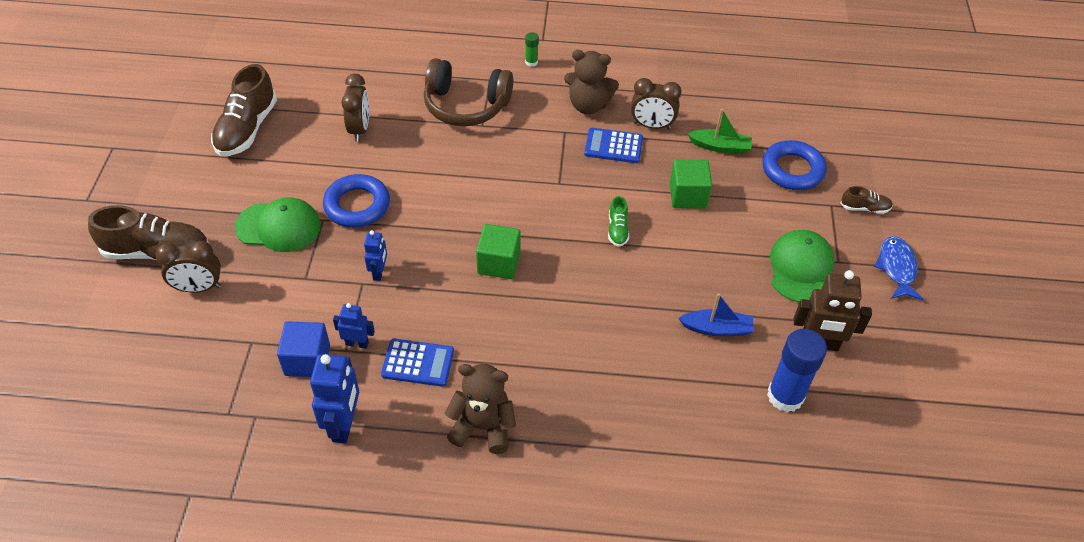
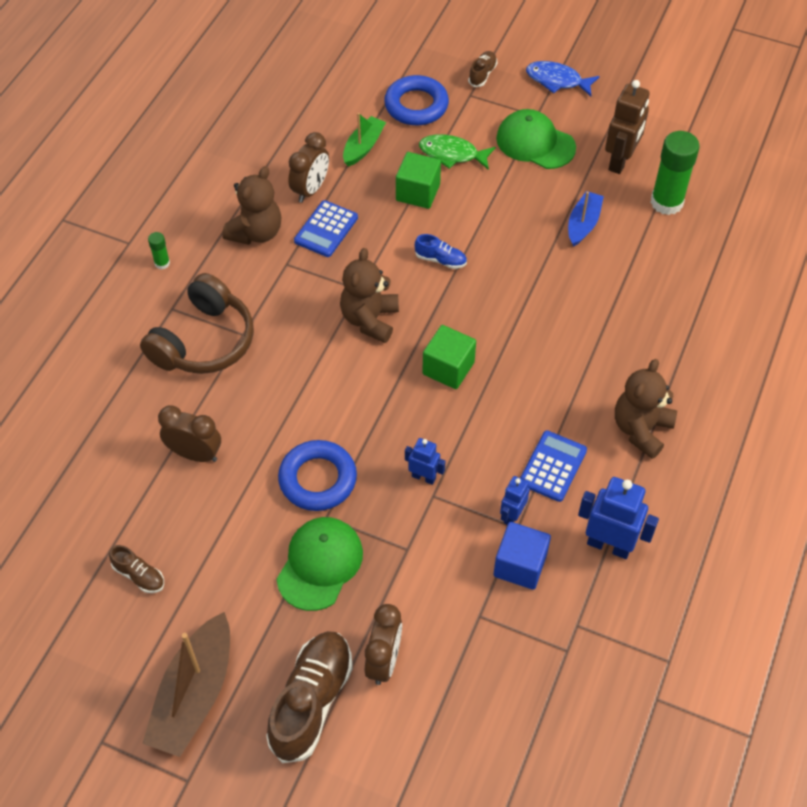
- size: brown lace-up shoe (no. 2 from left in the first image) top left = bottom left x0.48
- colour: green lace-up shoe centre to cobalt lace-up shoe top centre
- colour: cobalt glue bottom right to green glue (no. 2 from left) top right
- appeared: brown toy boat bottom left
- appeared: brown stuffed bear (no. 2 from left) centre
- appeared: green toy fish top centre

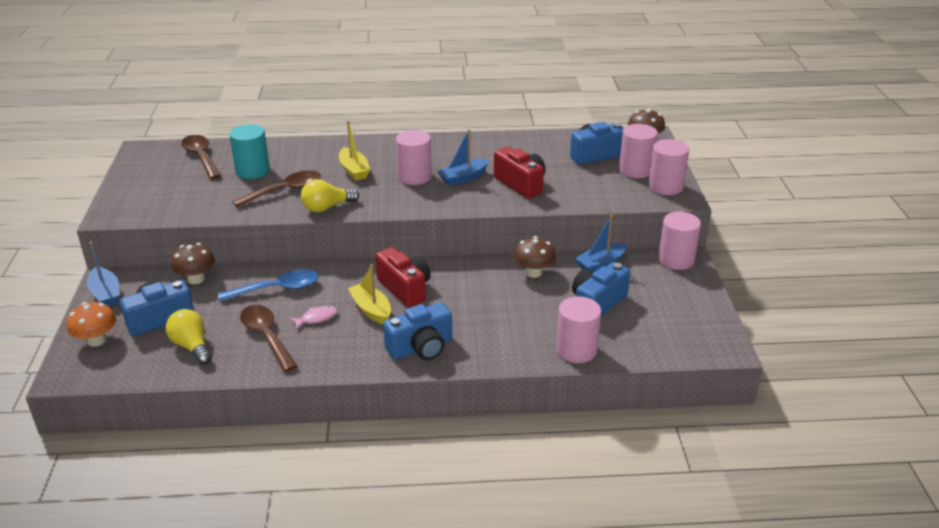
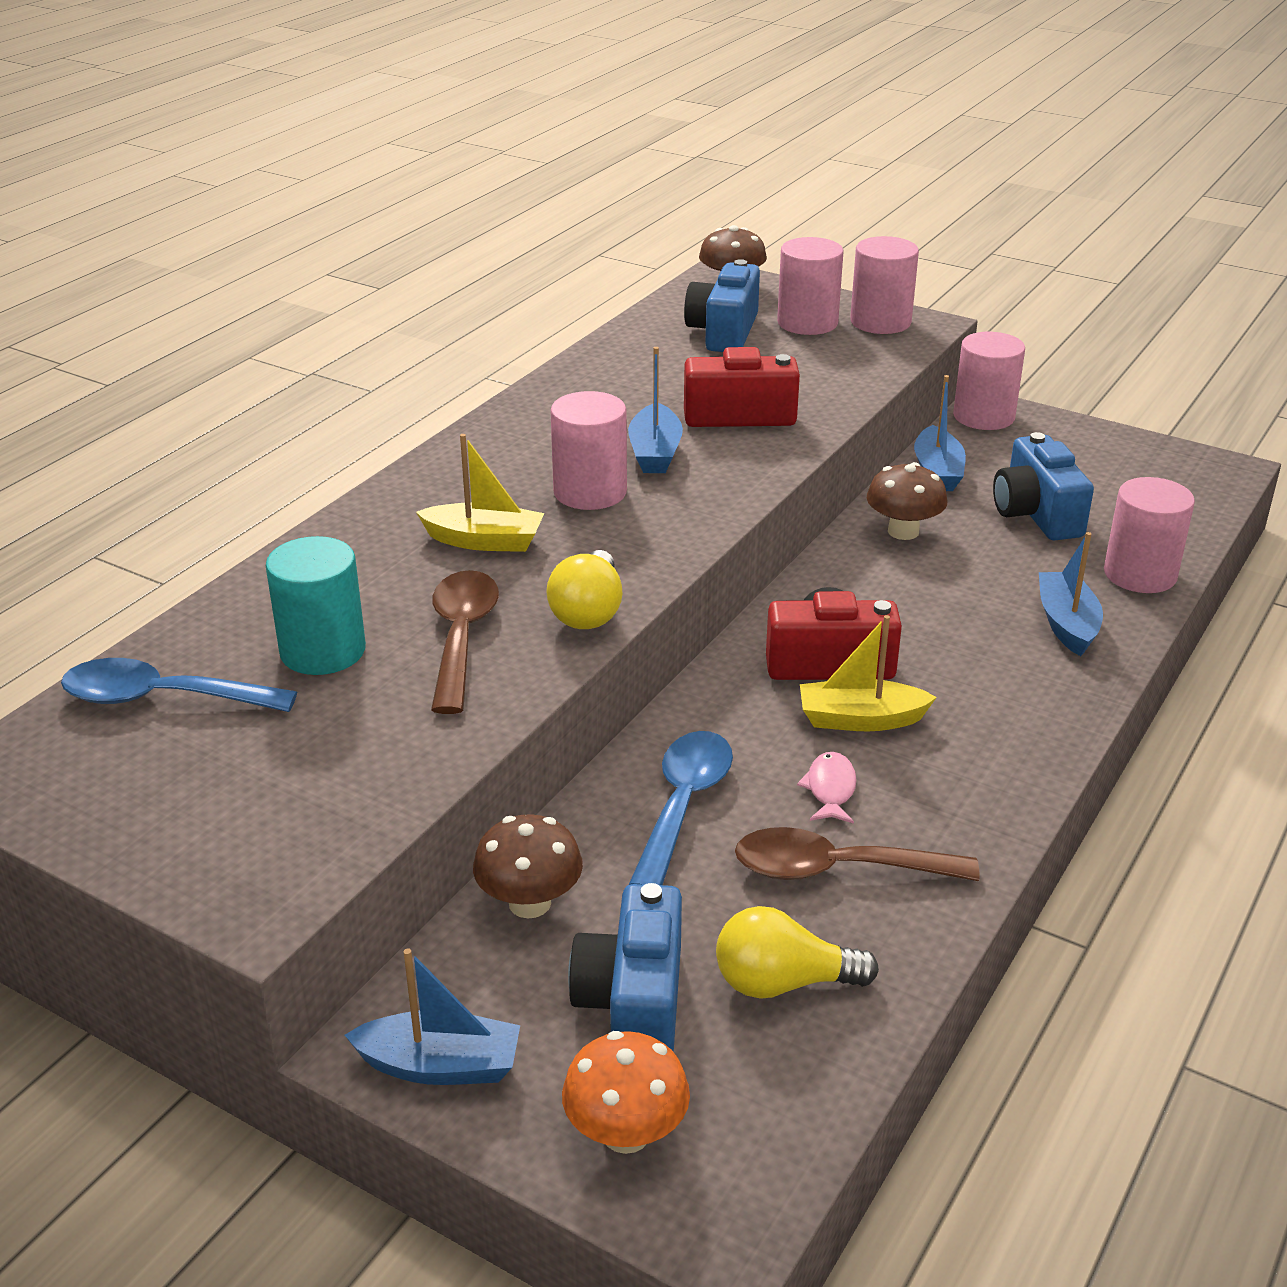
- colour: brown teaspoon (no. 1 from left) top left to cobalt teaspoon (no. 1 from left) middle left
- missing: cobalt camera (no. 2 from left) centre
- appeared: cobalt toy boat (no. 4 from left) middle right

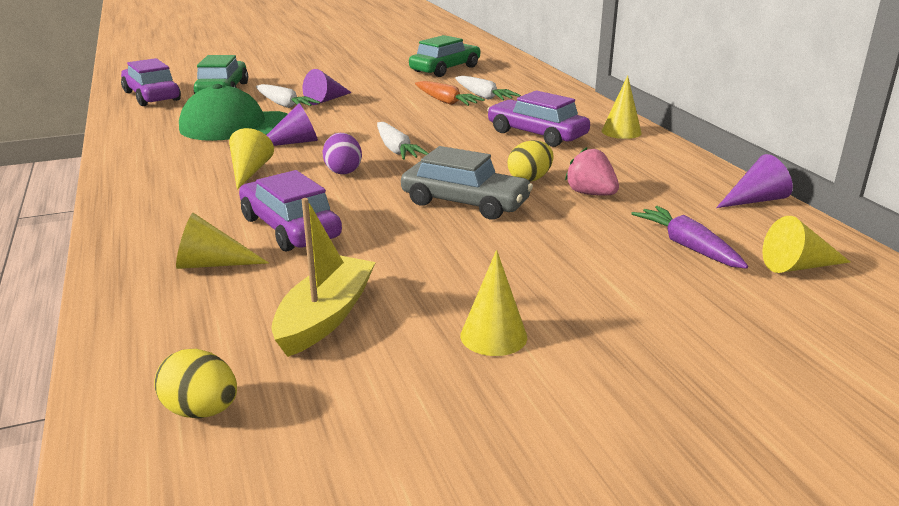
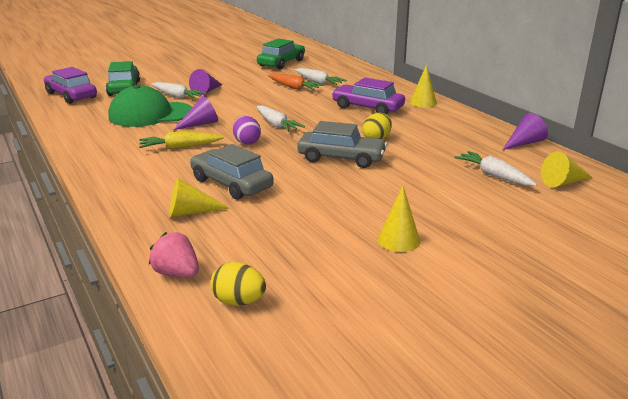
- exchanged: golden cone (no. 2 from left) top left to golden root vegetable middle left
- colour: violet toy car (no. 2 from left) middle left to grey toy car (no. 1 from left) centre
- missing: golden toy boat centre
- relocated: rose-pink toy strawberry centre to middle left
- colour: violet root vegetable middle right to white root vegetable (no. 4 from left) middle right

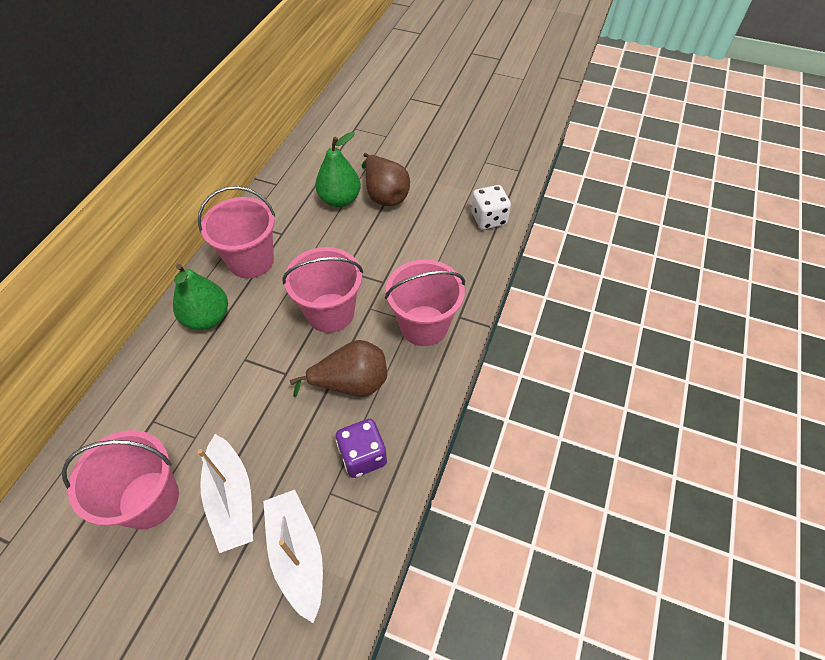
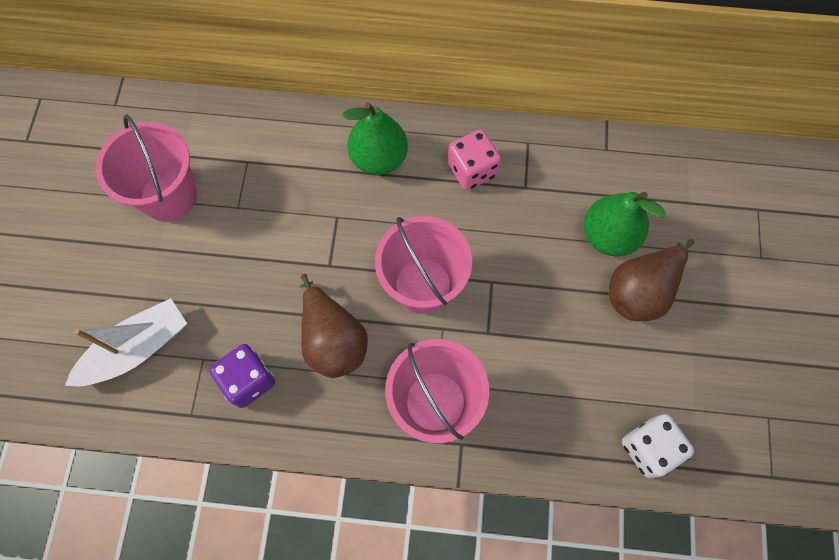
- exchanged: rose-pink sand bucket (no. 2 from left) middle left to rose-pink game die top centre
- missing: white toy boat (no. 1 from left) bottom left

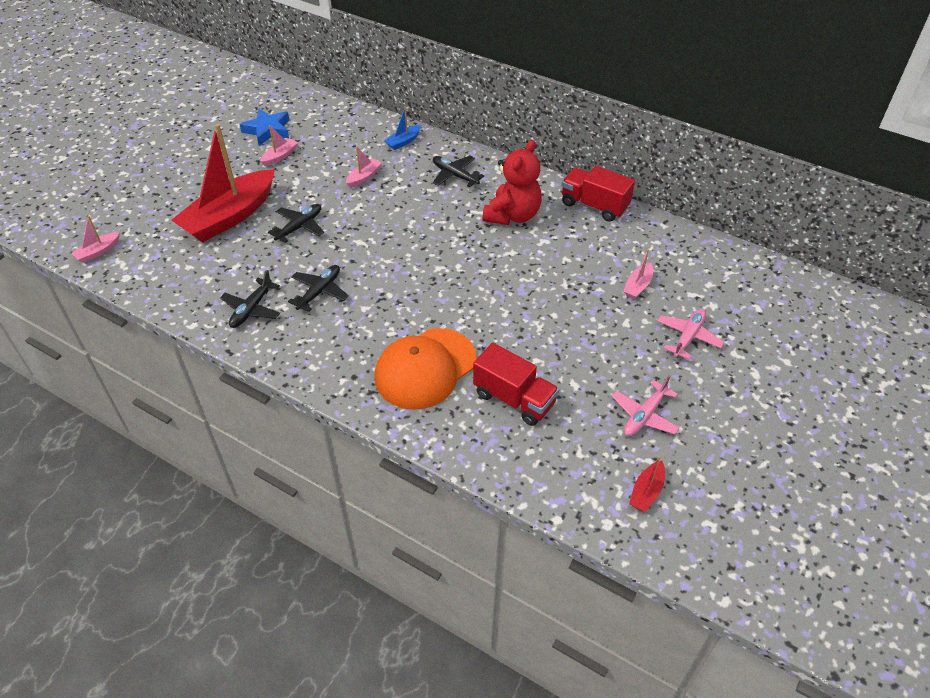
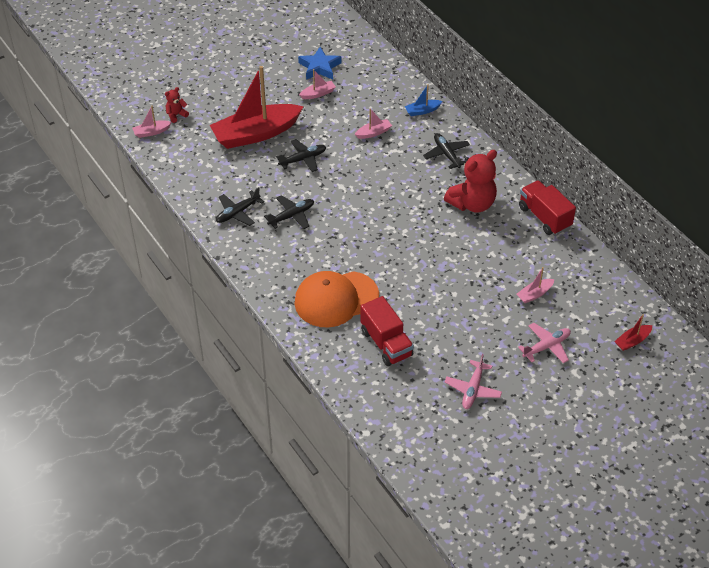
- spun: rose-pink plane (no. 1 from left) middle right = bottom right 45 degrees counterclockwise
- relocated: red toy boat (no. 2 from left) bottom right to middle right
- appeared: red stuffed bear (no. 1 from left) top left

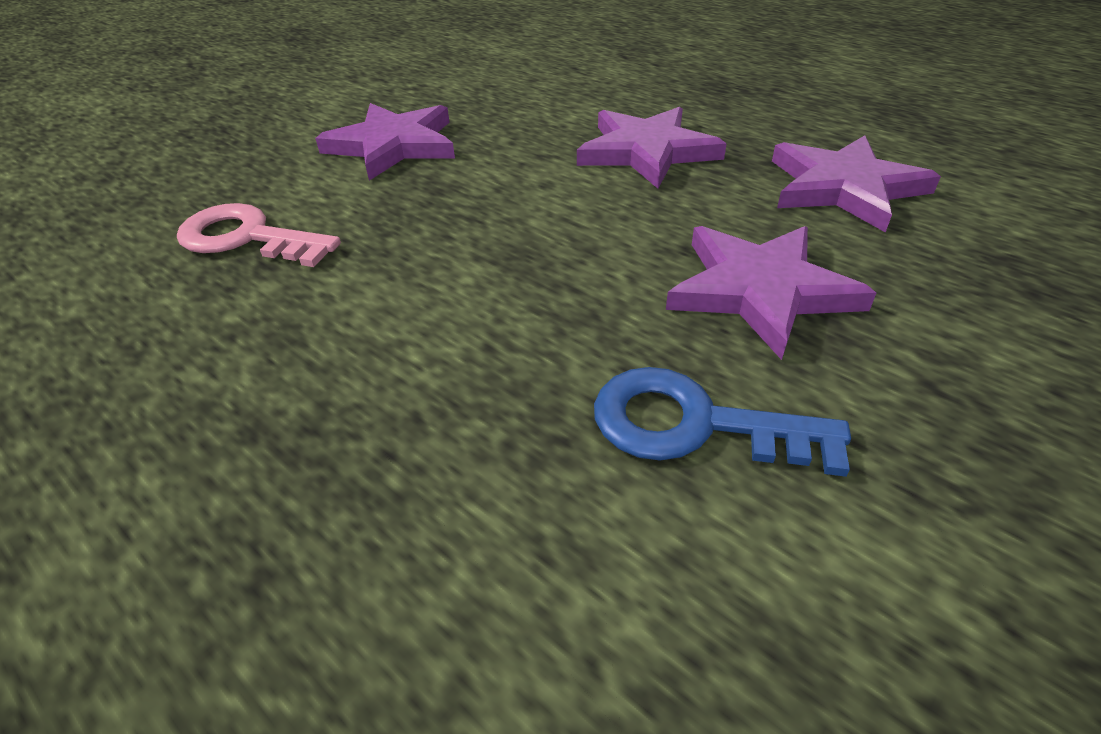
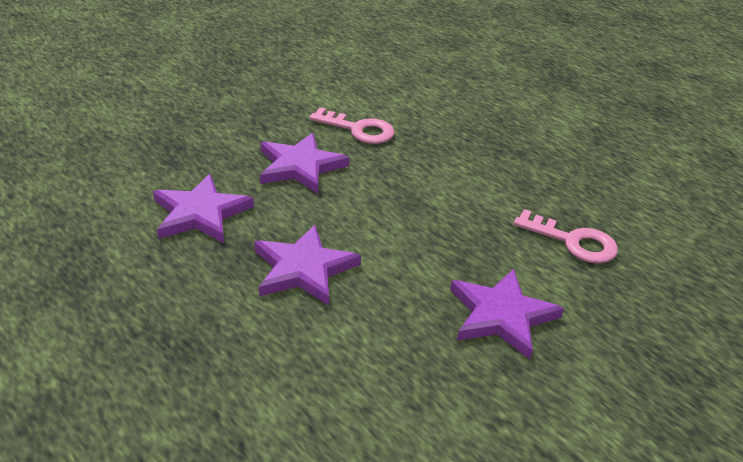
- colour: cobalt latchkey centre to rose-pink latchkey (no. 1 from left) top centre

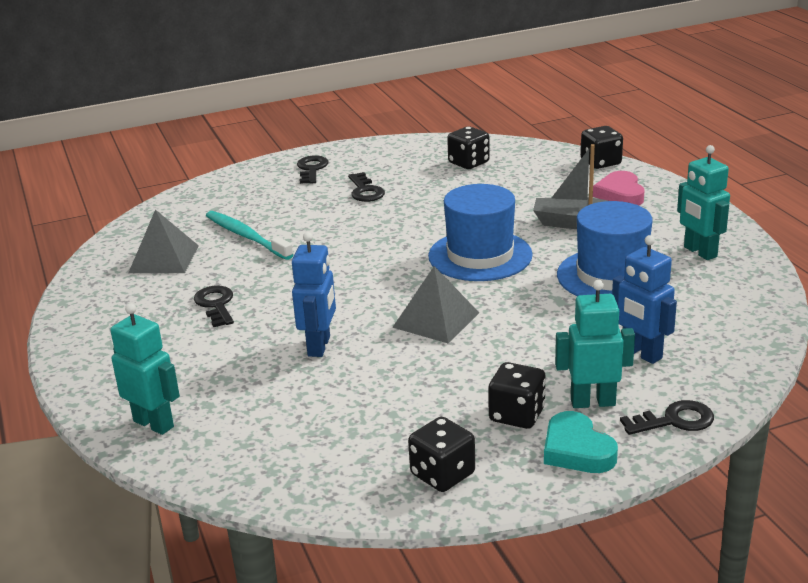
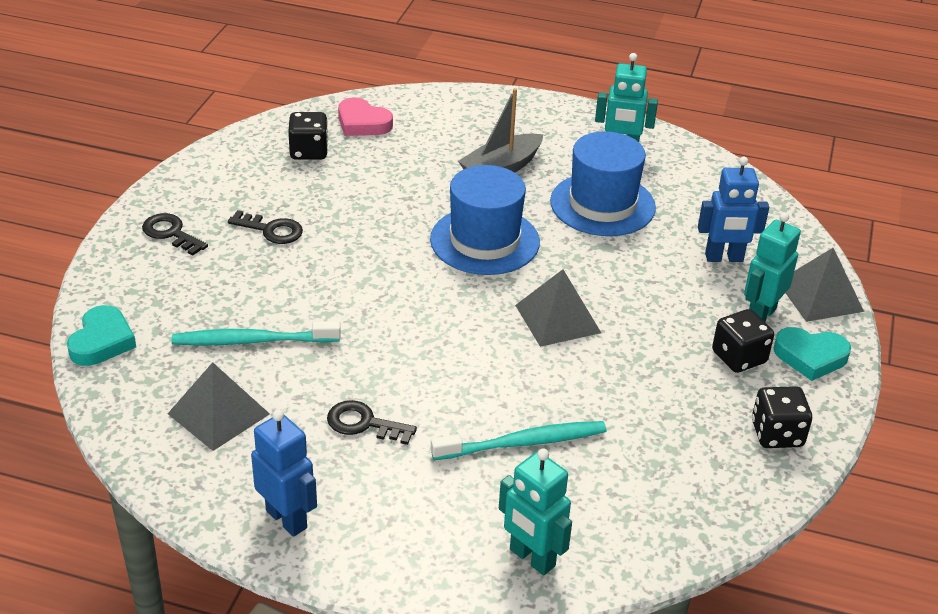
- spun: turquoise robot (no. 1 from left) middle left = bottom centre 120 degrees counterclockwise
- relocated: cobalt robot (no. 1 from left) centre to bottom left
- missing: black game die (no. 4 from left) top right
- relocated: rose-pink love heart top right to top centre
- exchanged: black latchkey (no. 4 from left) bottom right to grey pyramid shape (no. 3 from left) middle right
- appeared: turquoise love heart (no. 1 from left) middle left
- appeared: turquoise toothbrush (no. 2 from left) bottom centre

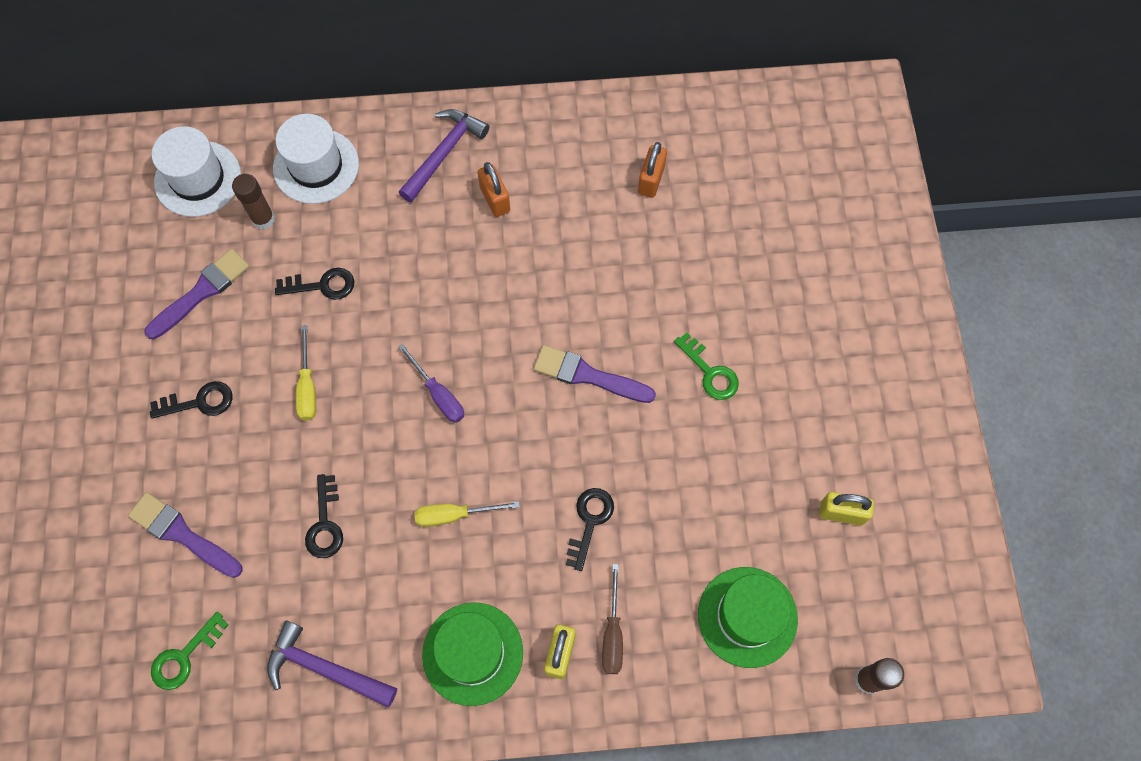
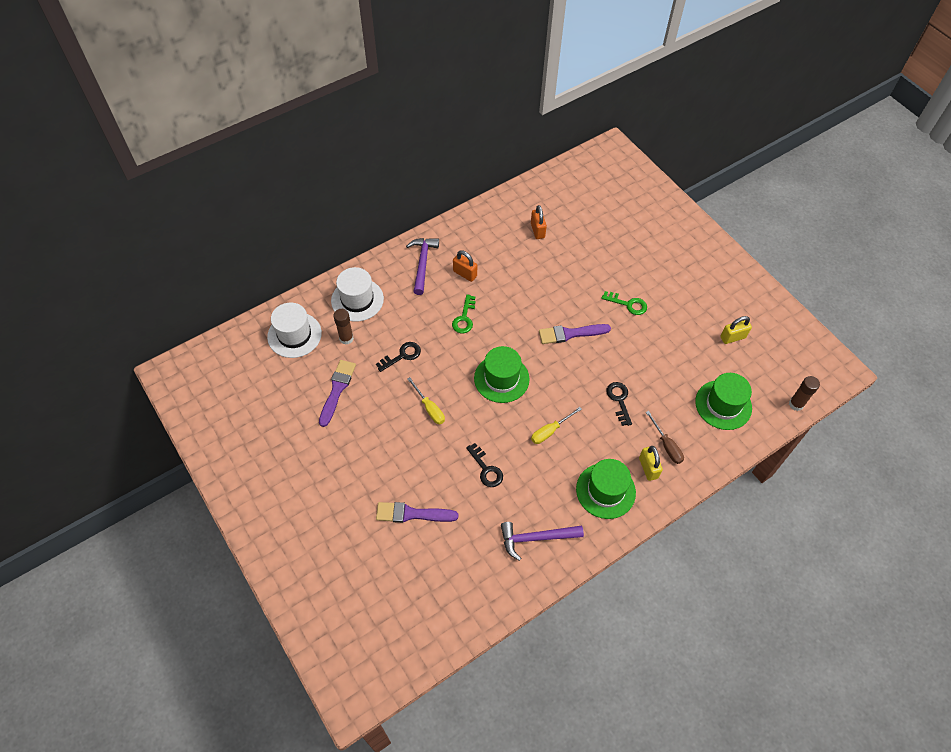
- missing: black latchkey (no. 1 from left) middle left
- relocated: green latchkey (no. 1 from left) bottom left to centre
- exchanged: violet screwdriver centre to green hat (no. 1 from left) centre

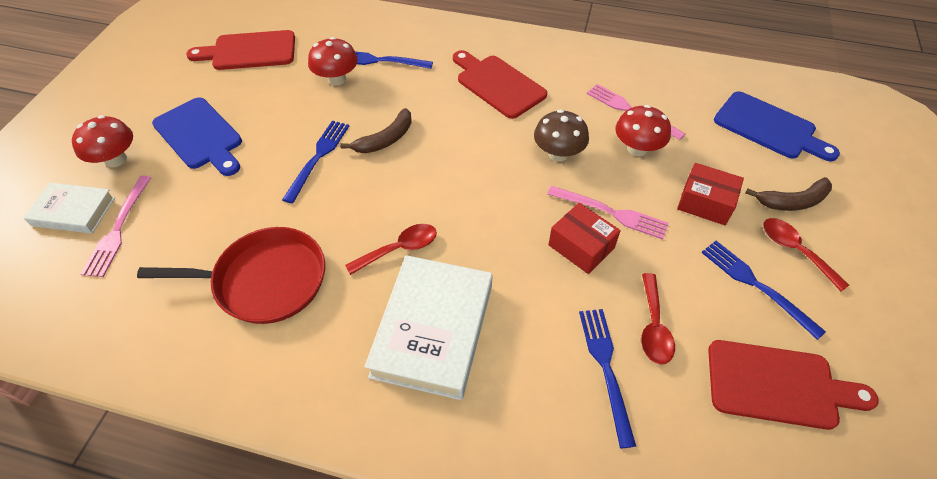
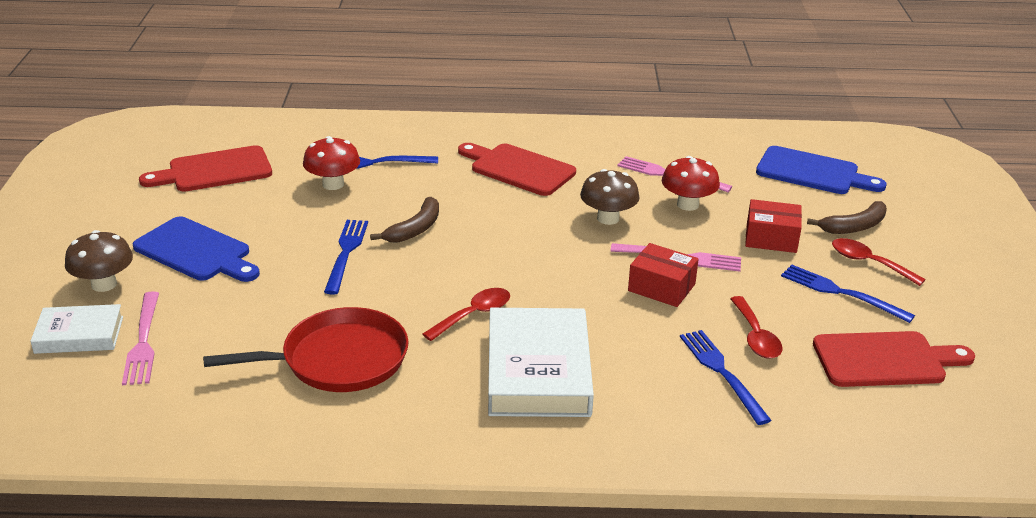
- colour: red toadstool (no. 1 from left) top left to brown toadstool (no. 1 from left) middle left

